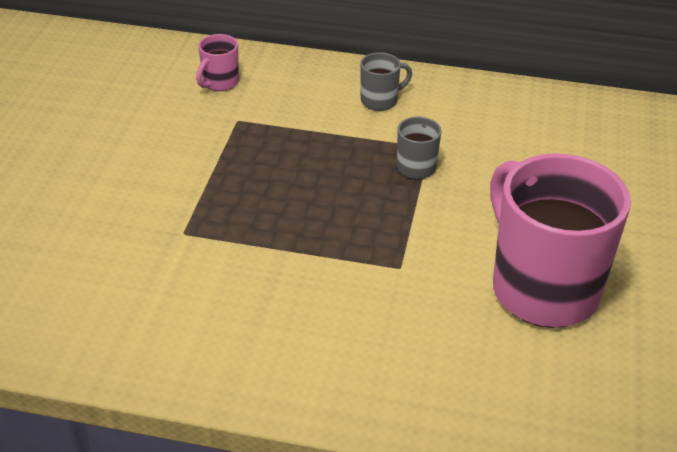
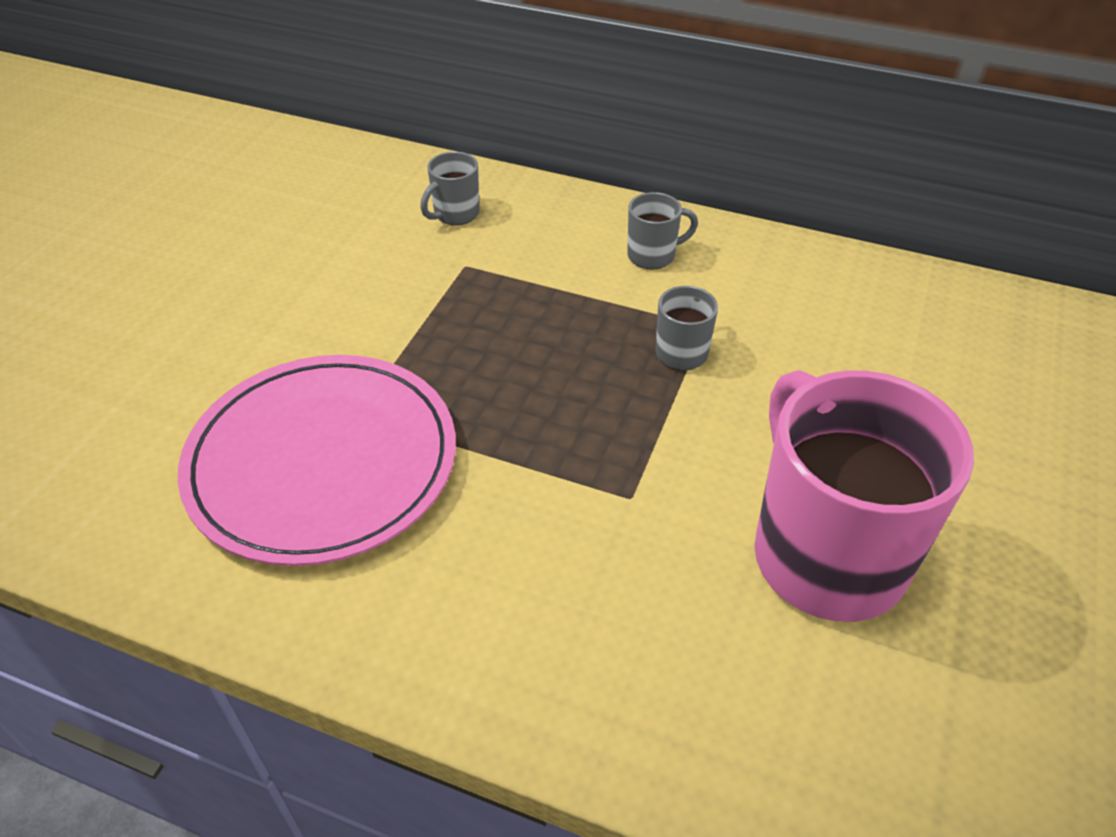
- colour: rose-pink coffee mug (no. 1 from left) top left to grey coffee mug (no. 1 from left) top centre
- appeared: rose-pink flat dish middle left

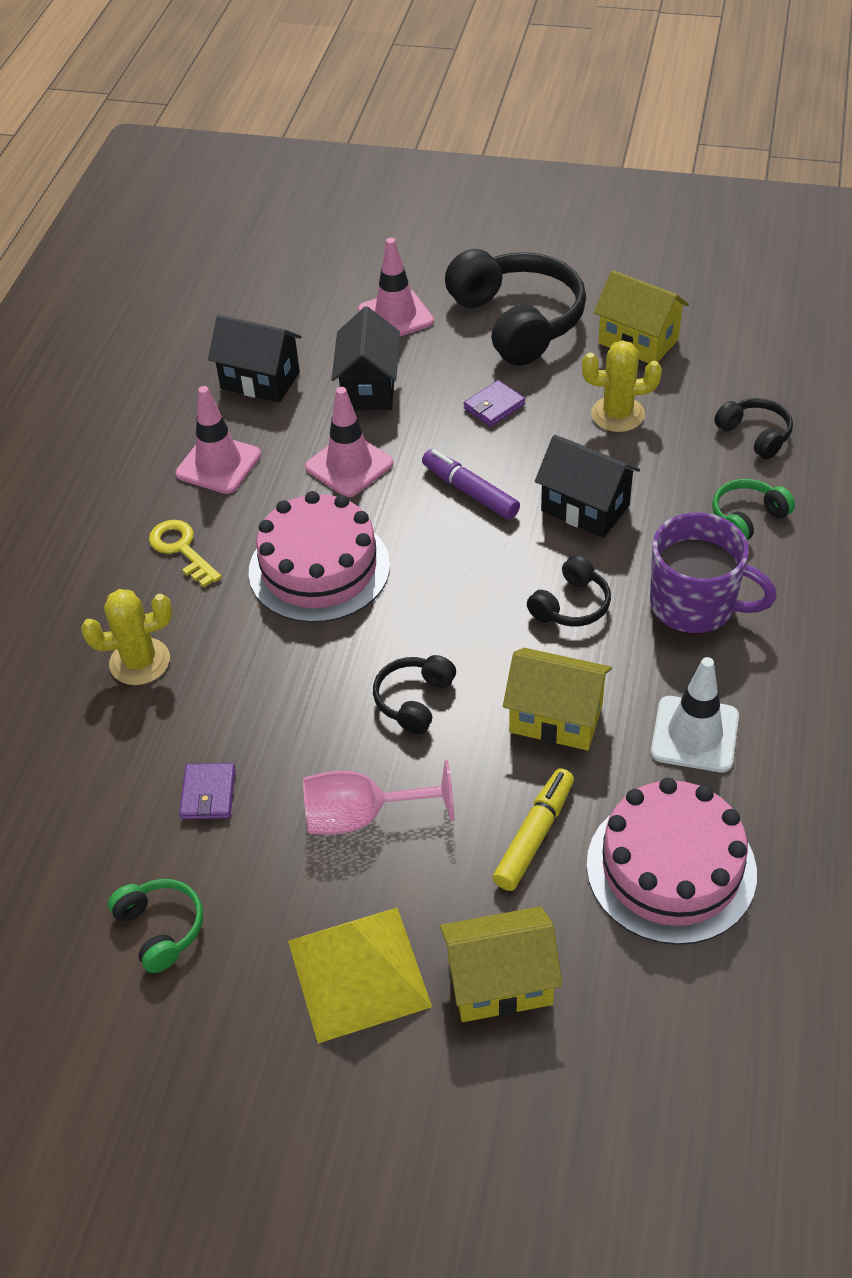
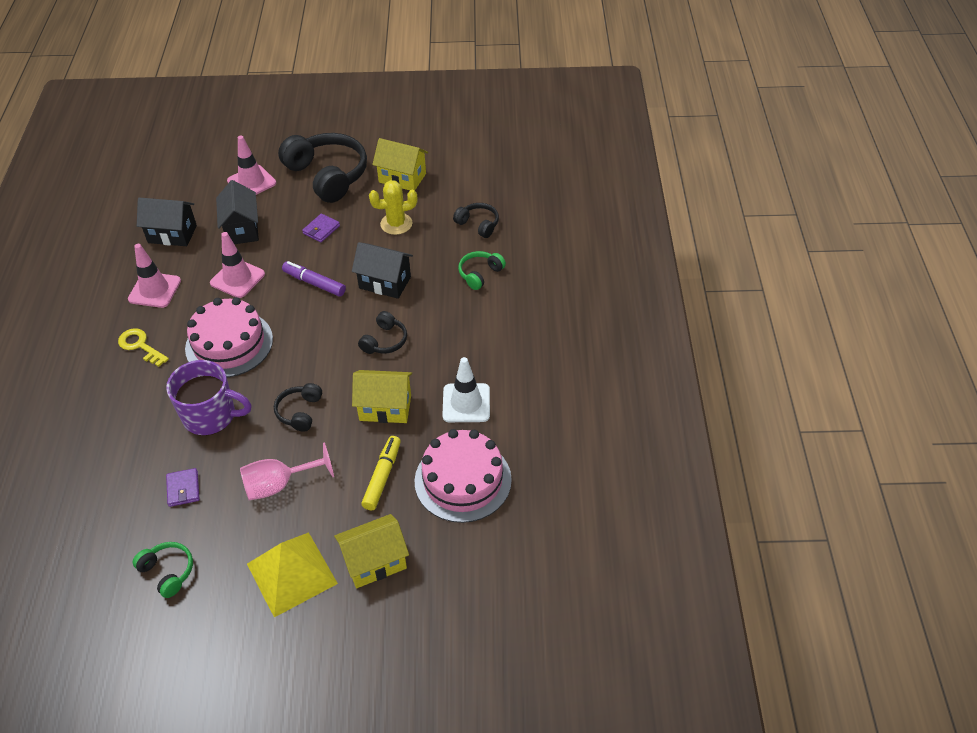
- missing: golden cactus (no. 1 from left) middle left
- relocated: violet coffee mug middle right to middle left

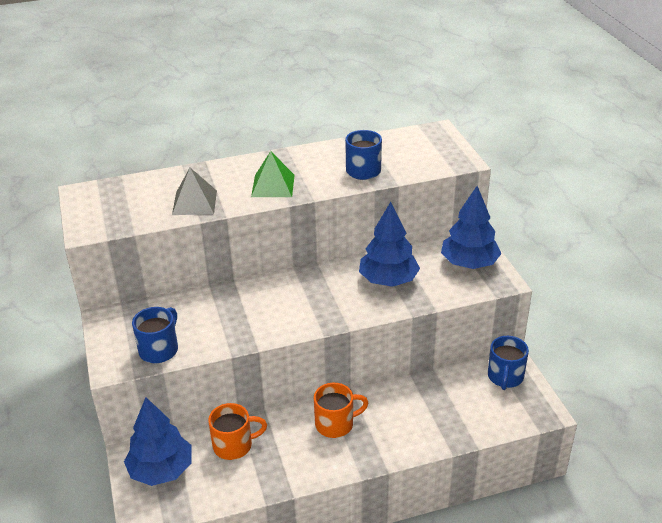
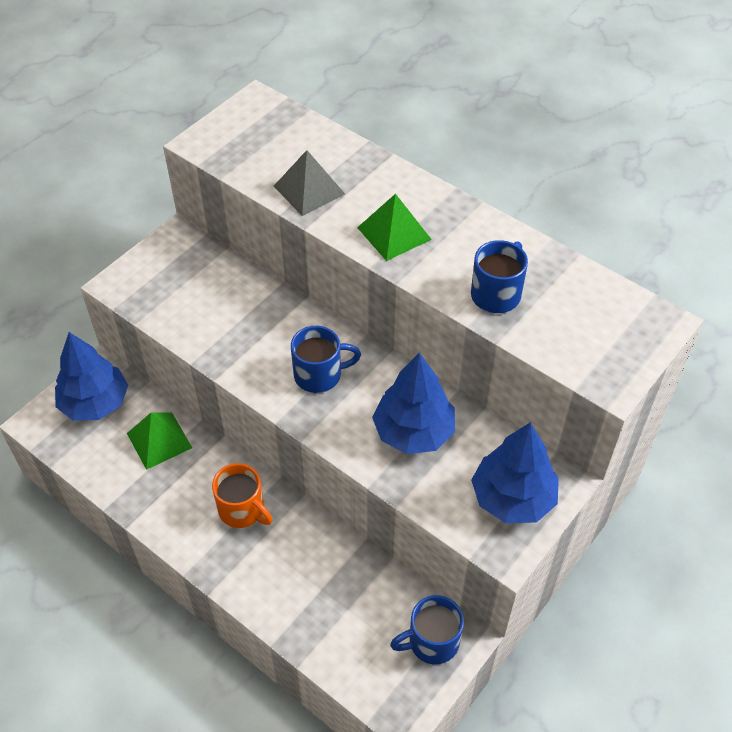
- relocated: cobalt coffee mug (no. 1 from left) middle left to centre
- exchanged: orange-coloured coffee mug (no. 1 from left) bottom centre to green pyramid shape (no. 1 from left) middle left

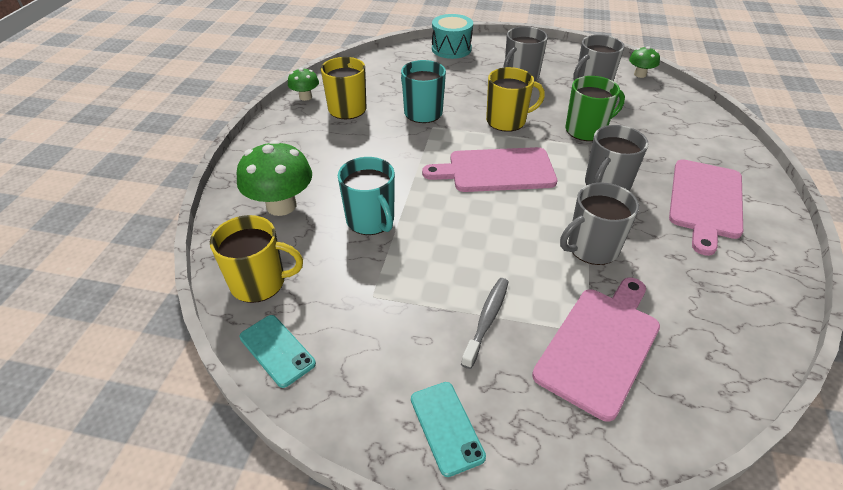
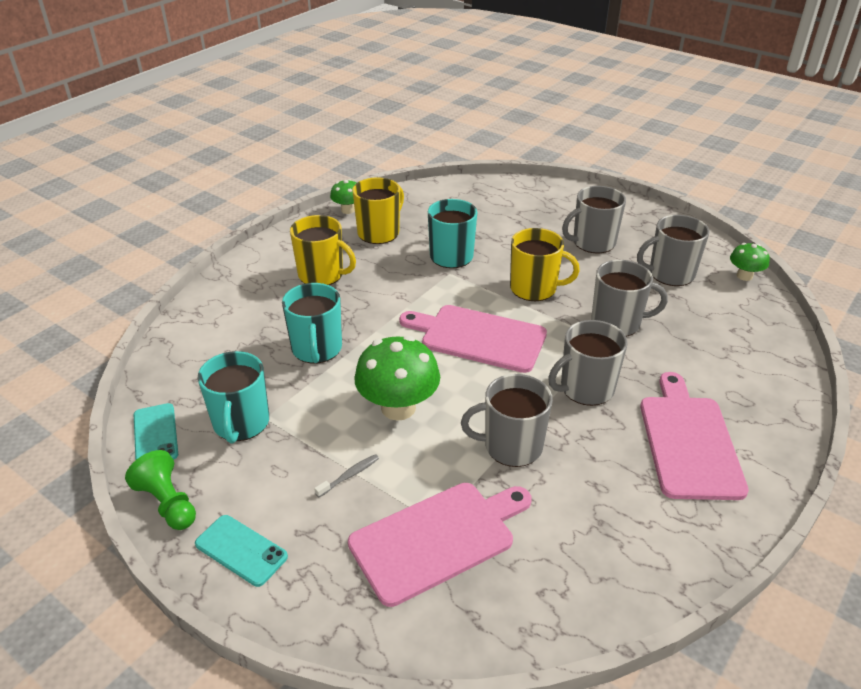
- relocated: golden coffee mug (no. 1 from left) middle left to centre
- relocated: green toadstool (no. 1 from left in the first image) middle left to green toadstool (no. 2 from left) centre
- spun: turquoise phone (no. 2 from left) bottom centre = bottom left 60 degrees counterclockwise
- missing: turquoise drum top centre
- size: grey toothbrush centre = bottom centre x0.62
- colour: green coffee mug top right to grey coffee mug (no. 4 from left) middle right
- spun: rose-pink bread board (no. 3 from left) middle right = middle right 135 degrees clockwise
- appeared: green game pawn bottom left
- appeared: turquoise coffee mug (no. 1 from left) middle left

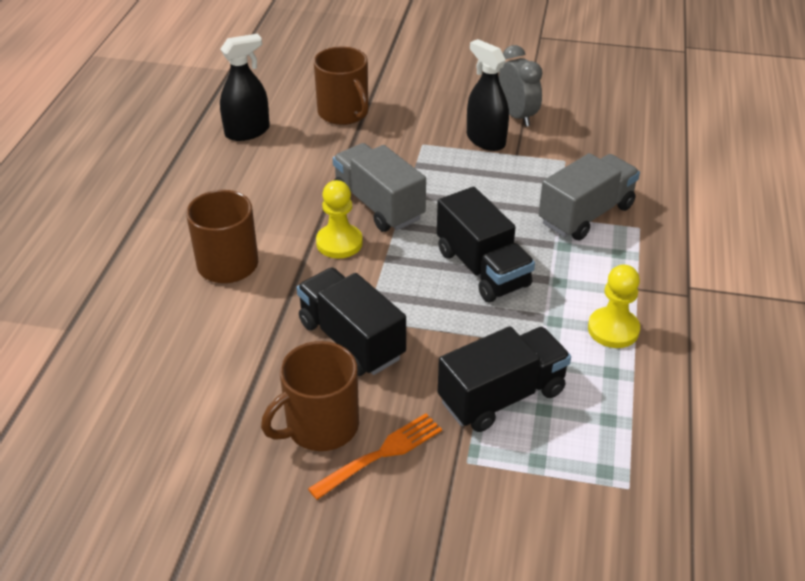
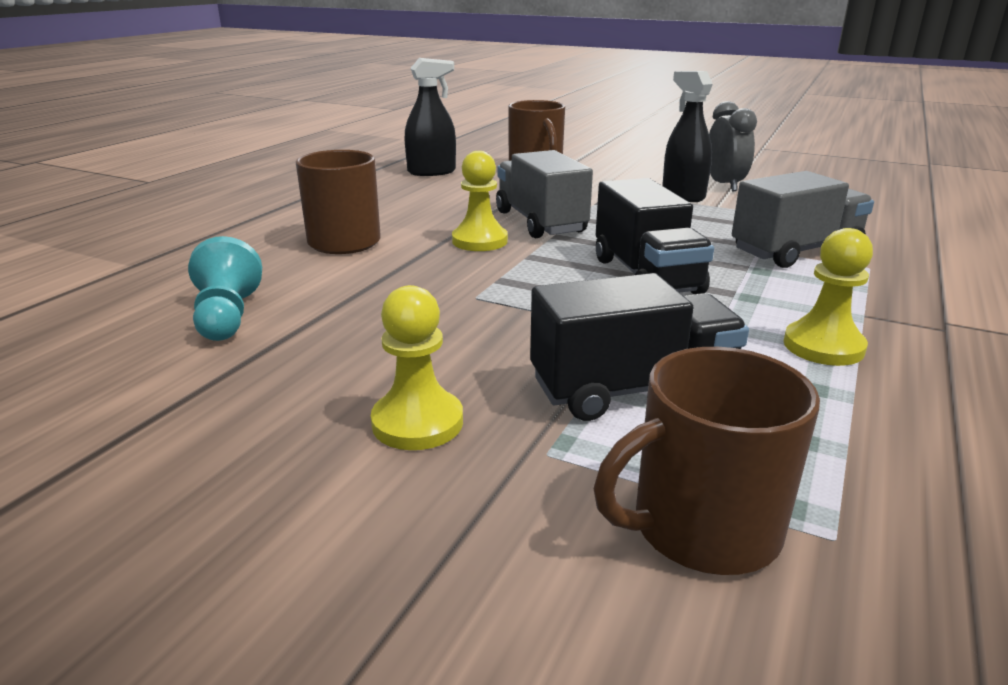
- relocated: brown coffee mug (no. 2 from left in the first image) bottom centre to brown coffee mug (no. 3 from left) bottom right
- missing: black lorry (no. 1 from left) centre
- exchanged: orange-coloured table fork bottom centre to golden game pawn (no. 1 from left) centre
- appeared: turquoise game pawn middle left

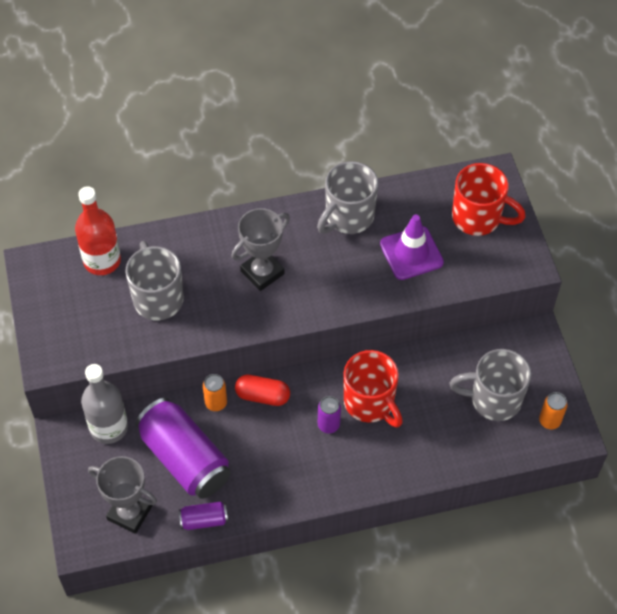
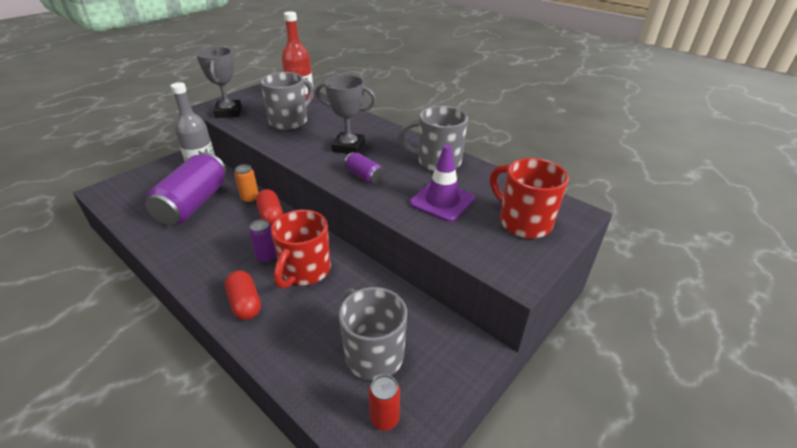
- relocated: grey award cup (no. 1 from left) bottom left to top left
- relocated: violet can (no. 2 from left in the first image) bottom left to violet can (no. 3 from left) centre
- spun: red coffee mug (no. 2 from left) top right = centre 150 degrees clockwise
- colour: orange-coloured can (no. 2 from left) bottom right to red can bottom centre
- appeared: red pill shape (no. 1 from left) middle left

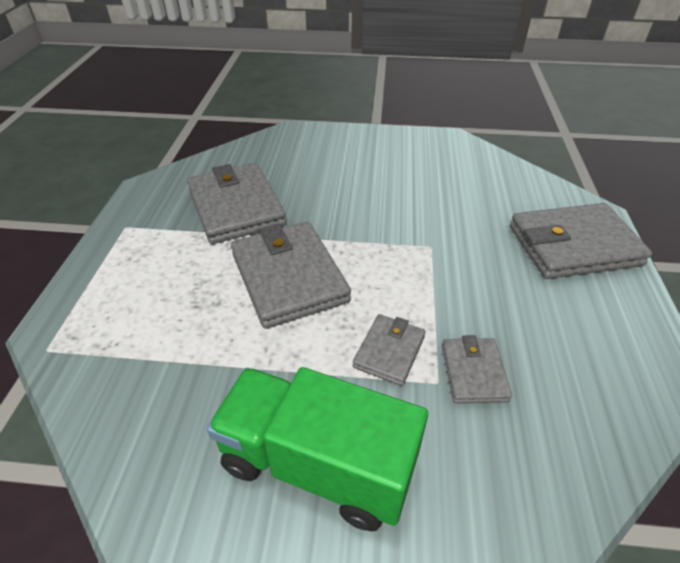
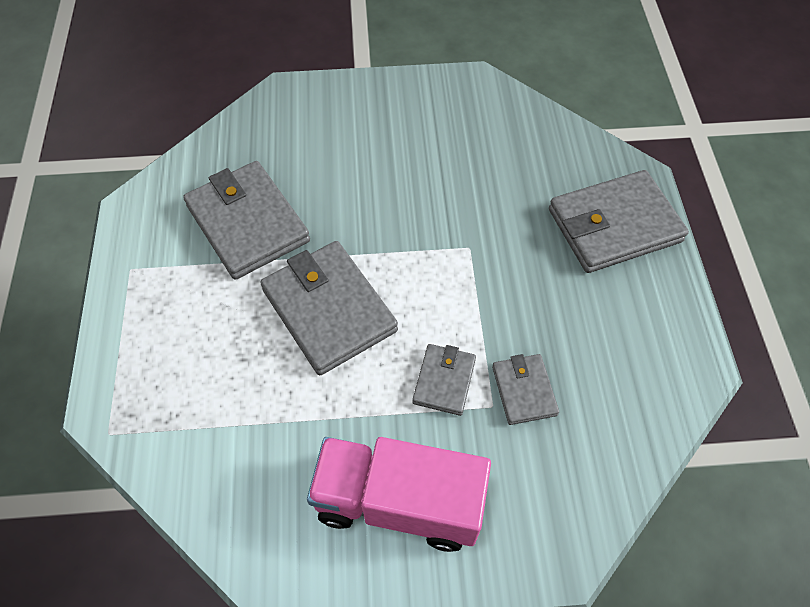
- colour: green lorry bottom centre to rose-pink lorry bottom centre

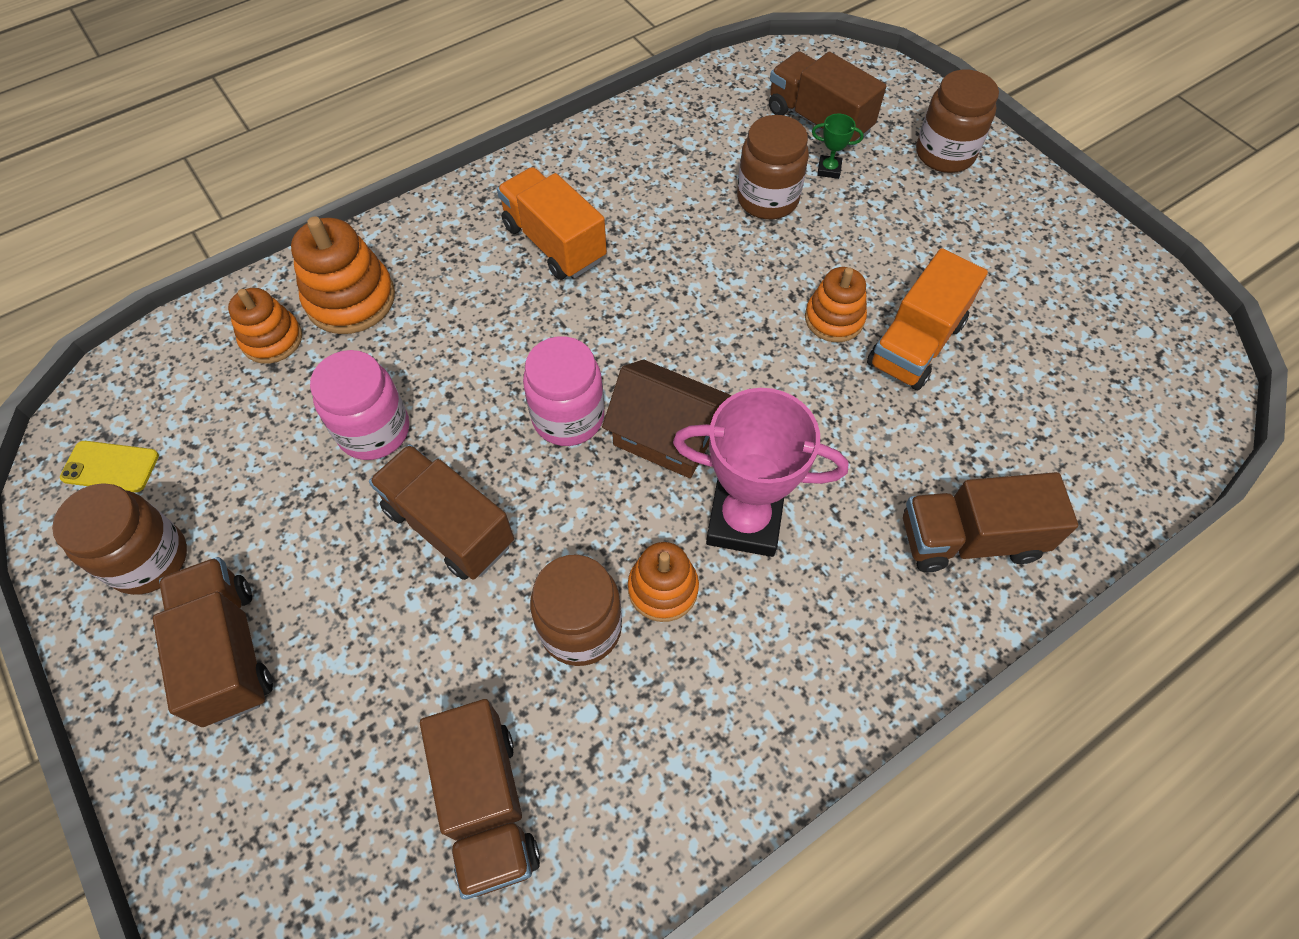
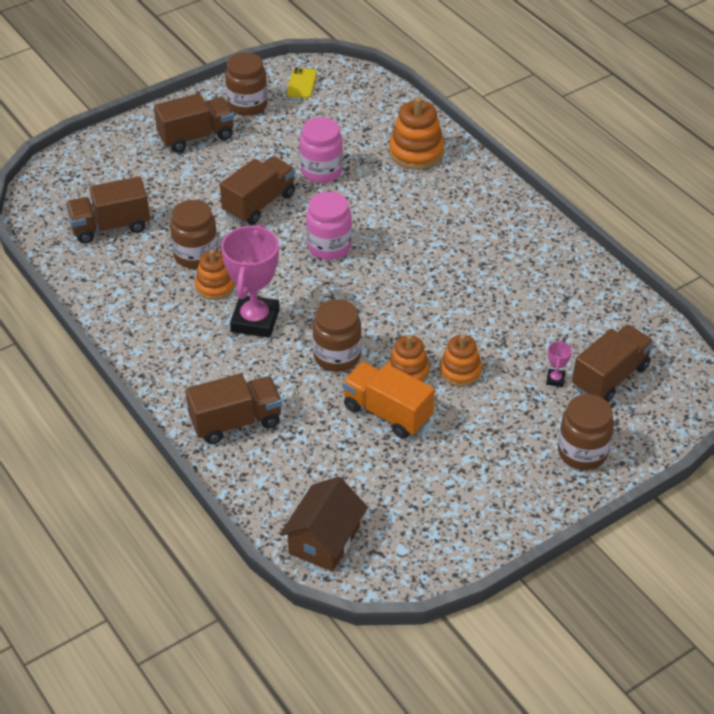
- relocated: orange-coloured stacking rings (no. 1 from left in the first image) middle left to orange-coloured stacking rings (no. 4 from left) centre
- missing: orange-coloured lorry (no. 1 from left) top centre
- relocated: brown cottage centre to bottom centre
- relocated: brown jar (no. 3 from left) top centre to centre
- colour: green award cup top centre to rose-pink award cup (no. 2 from left) middle right
- spun: brown lorry (no. 5 from left in the first image) middle right = middle left 75 degrees clockwise

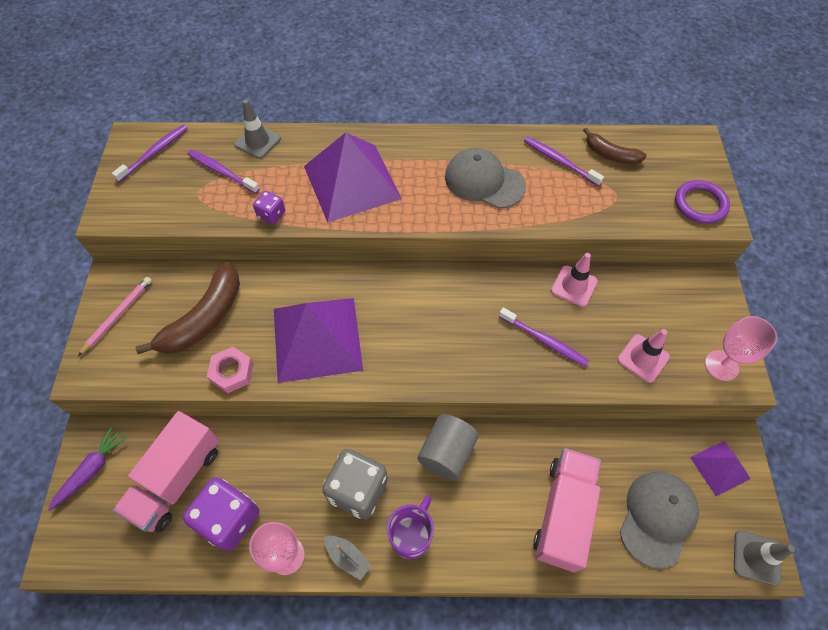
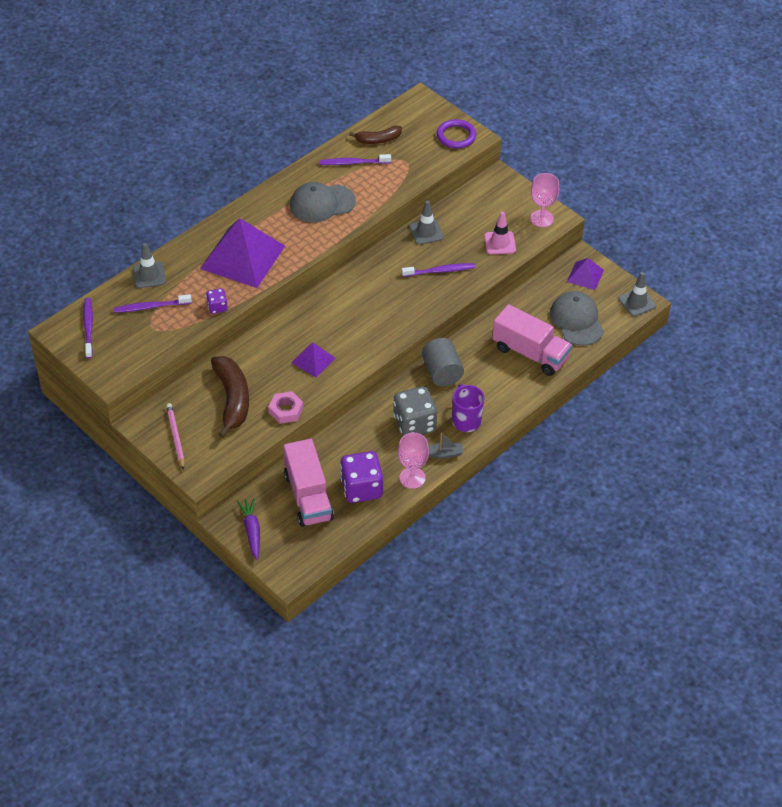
- size: violet pyramid shape (no. 1 from left in the first image) centre = centre x0.49
- spun: rose-pink lorry (no. 2 from left) bottom right = middle right 150 degrees clockwise
- colour: rose-pink traffic cone (no. 1 from left) middle right to grey traffic cone (no. 2 from left) top centre

